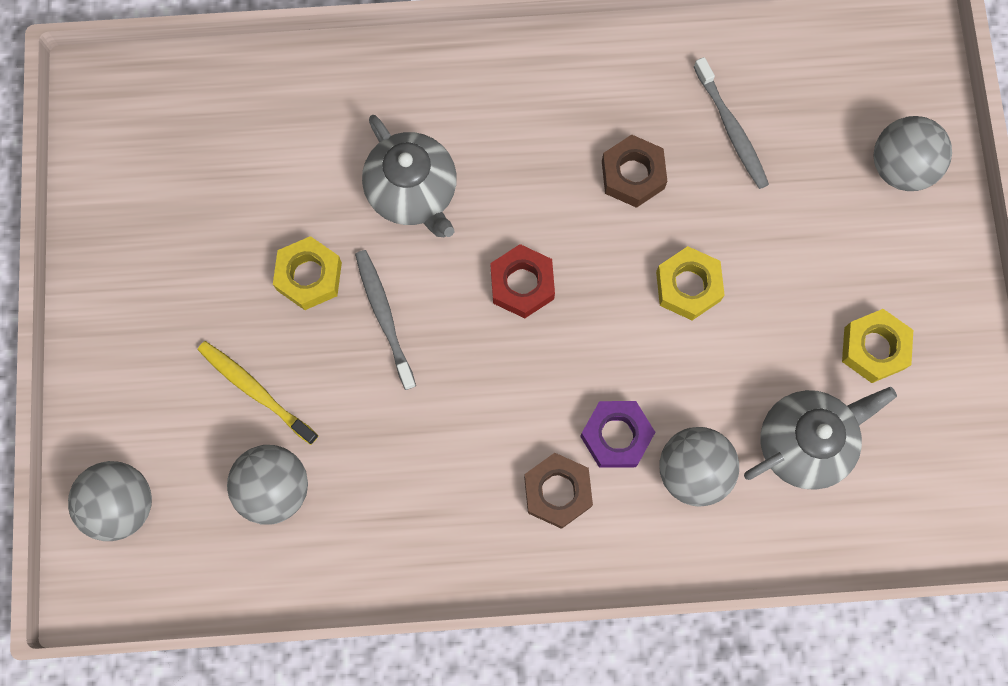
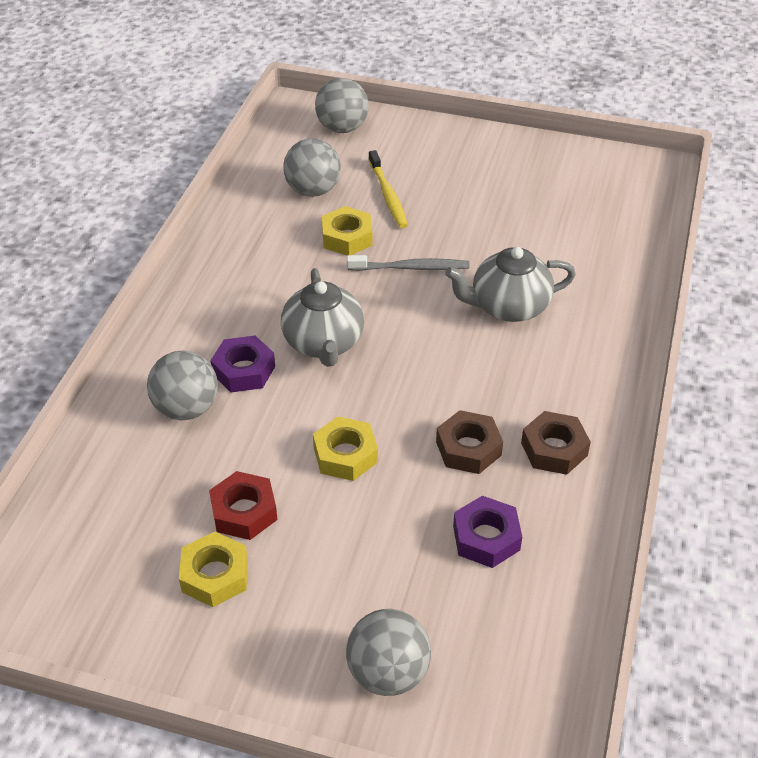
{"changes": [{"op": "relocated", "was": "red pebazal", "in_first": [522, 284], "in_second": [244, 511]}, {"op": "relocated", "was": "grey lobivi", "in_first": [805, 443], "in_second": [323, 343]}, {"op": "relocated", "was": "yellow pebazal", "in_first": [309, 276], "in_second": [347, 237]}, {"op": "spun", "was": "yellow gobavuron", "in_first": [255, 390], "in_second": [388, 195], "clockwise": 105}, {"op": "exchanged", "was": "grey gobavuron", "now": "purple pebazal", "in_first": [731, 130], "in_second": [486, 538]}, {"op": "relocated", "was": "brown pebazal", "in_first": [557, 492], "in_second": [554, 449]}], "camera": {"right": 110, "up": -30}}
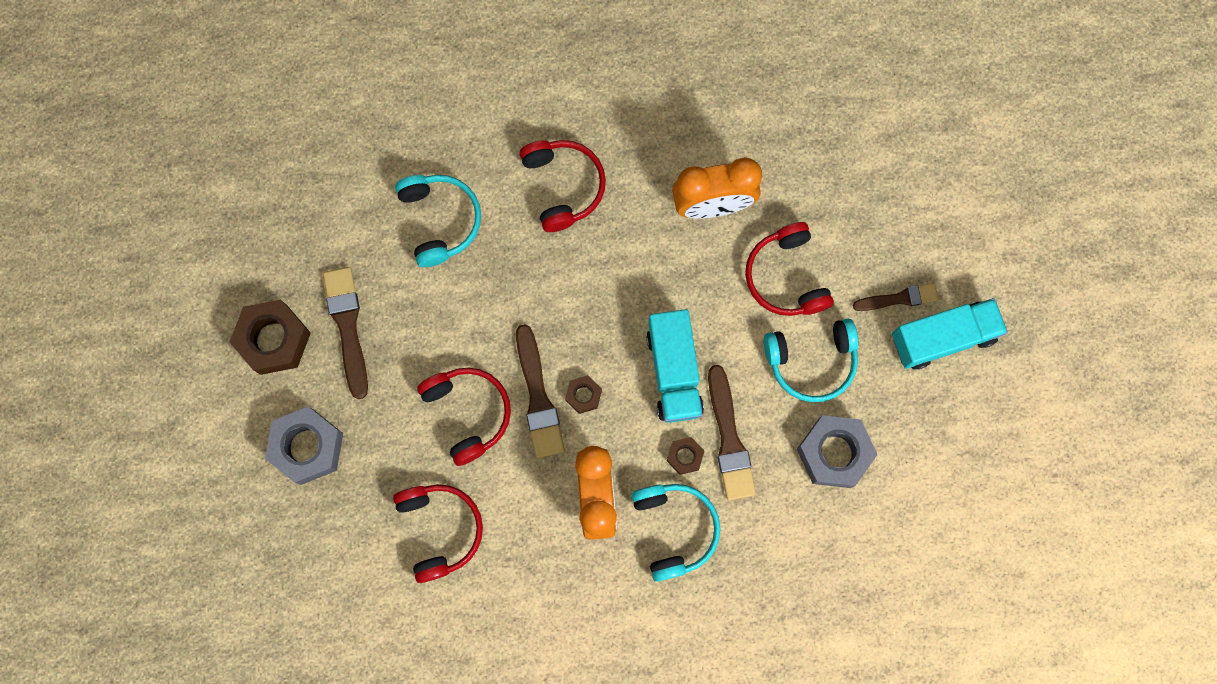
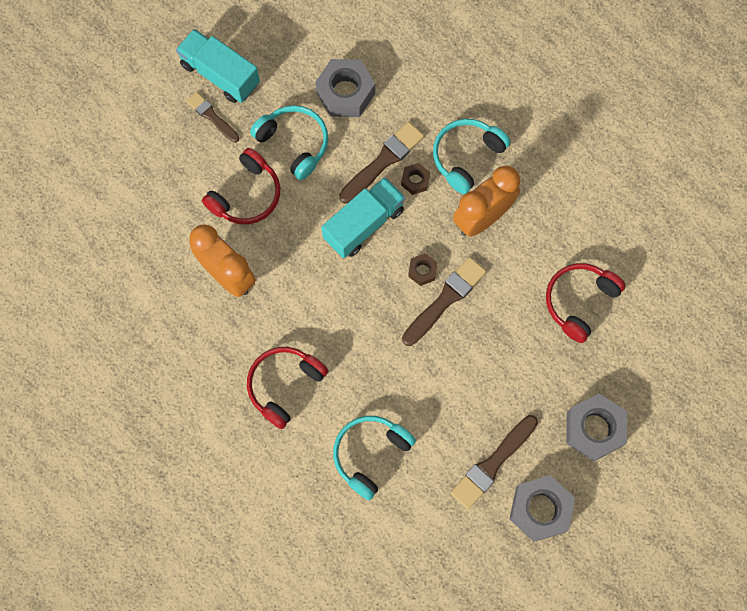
{"changes": [{"op": "colour", "was": "brown pebazal", "now": "grey pebazal", "in_first": [274, 339], "in_second": [540, 509]}, {"op": "missing", "was": "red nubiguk", "in_first": [468, 413]}], "camera": {"right": -125, "up": -5}}
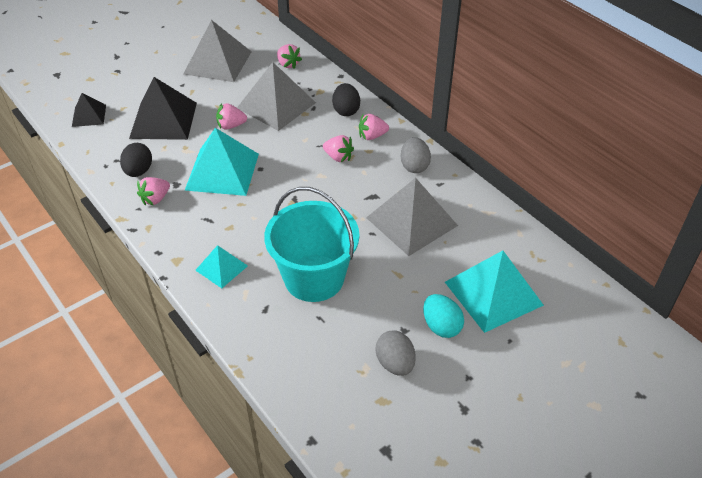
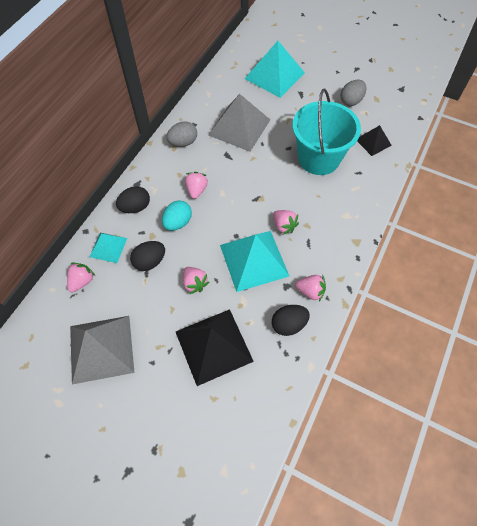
{"changes": [{"op": "relocated", "was": "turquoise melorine", "in_first": [221, 268], "in_second": [108, 247]}, {"op": "exchanged", "was": "grey melorine", "now": "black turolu", "in_first": [276, 105], "in_second": [150, 262]}, {"op": "relocated", "was": "turquoise turolu", "in_first": [441, 326], "in_second": [178, 223]}, {"op": "relocated", "was": "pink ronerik", "in_first": [372, 136], "in_second": [284, 226]}, {"op": "relocated", "was": "black melorine", "in_first": [89, 115], "in_second": [373, 142]}], "camera": {"right": -115, "up": 15}}
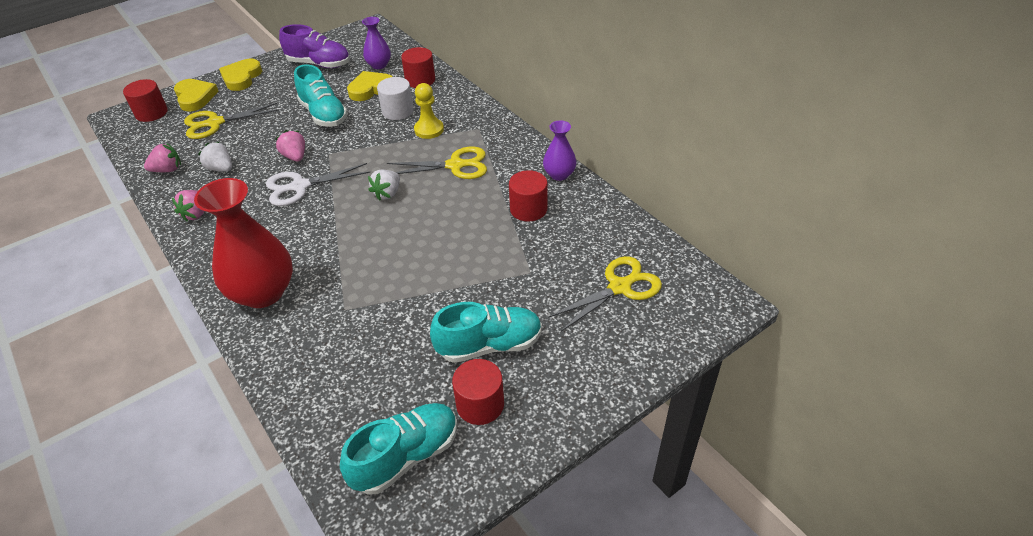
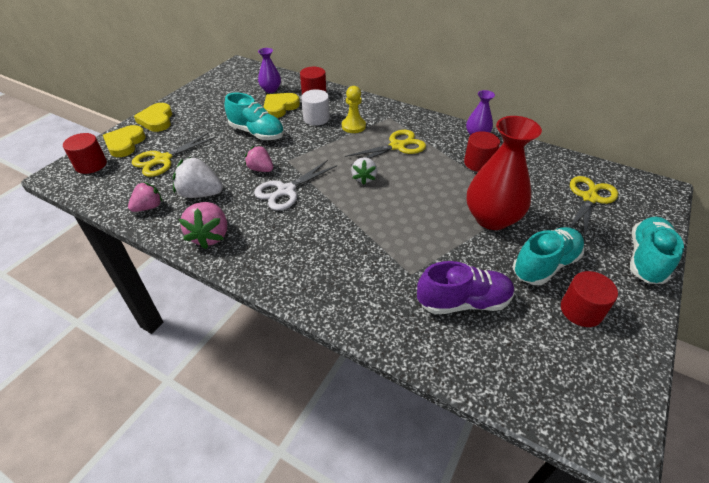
{"changes": [{"op": "spun", "was": "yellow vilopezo", "in_first": [195, 97], "in_second": [125, 144], "clockwise": -120}, {"op": "size", "was": "white ronerik", "in_first": [221, 168], "in_second": [200, 194], "ratio": 1.5}, {"op": "size", "was": "pink ronerik", "in_first": [197, 214], "in_second": [210, 236], "ratio": 1.5}, {"op": "relocated", "was": "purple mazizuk", "in_first": [319, 64], "in_second": [463, 302]}, {"op": "relocated", "was": "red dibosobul", "in_first": [263, 292], "in_second": [492, 218]}, {"op": "relocated", "was": "turquoise mazizuk", "in_first": [406, 456], "in_second": [646, 259]}], "camera": {"right": -25, "up": 0}}
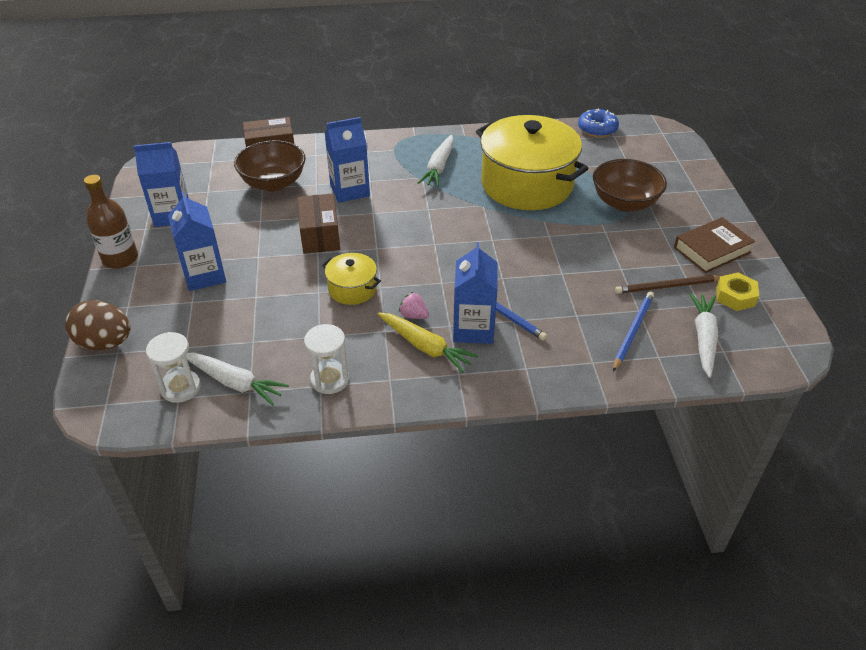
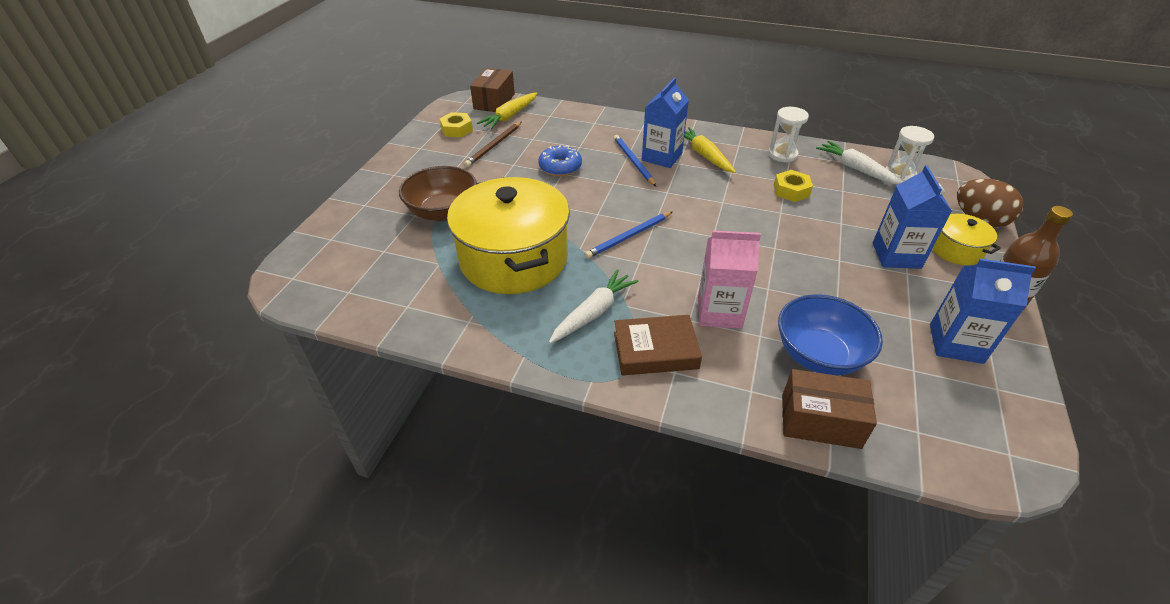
{"changes": [{"op": "spun", "was": "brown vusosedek", "in_first": [667, 286], "in_second": [494, 146], "clockwise": 105}, {"op": "relocated", "was": "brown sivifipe", "in_first": [320, 235], "in_second": [494, 101]}, {"op": "colour", "was": "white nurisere", "now": "yellow nurisere", "in_first": [703, 338], "in_second": [510, 116]}, {"op": "relocated", "was": "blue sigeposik", "in_first": [597, 129], "in_second": [560, 167]}, {"op": "relocated", "was": "blue vusosedek", "in_first": [633, 331], "in_second": [628, 237]}, {"op": "relocated", "was": "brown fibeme", "in_first": [712, 250], "in_second": [655, 350]}, {"op": "colour", "was": "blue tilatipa", "now": "pink tilatipa", "in_first": [350, 190], "in_second": [719, 312]}, {"op": "appeared", "now": "yellow pebazal", "in_second": [791, 191]}, {"op": "colour", "was": "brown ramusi", "now": "blue ramusi", "in_first": [273, 183], "in_second": [819, 355]}, {"op": "relocated", "was": "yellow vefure", "in_first": [352, 289], "in_second": [956, 250]}, {"op": "missing", "was": "pink ronerik", "in_first": [413, 315]}], "camera": {"right": -155, "up": 0}}
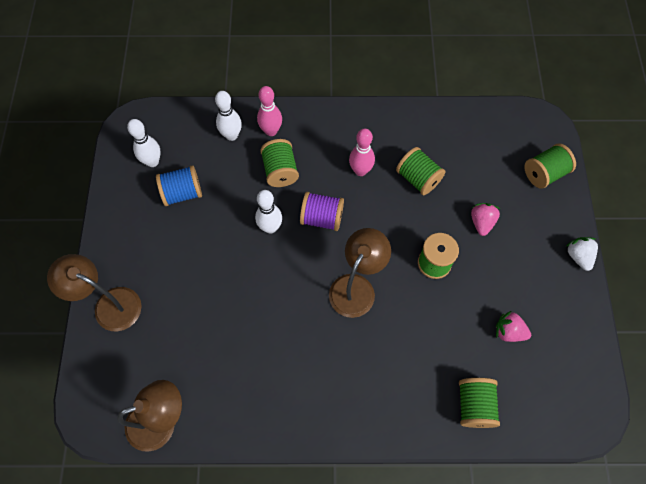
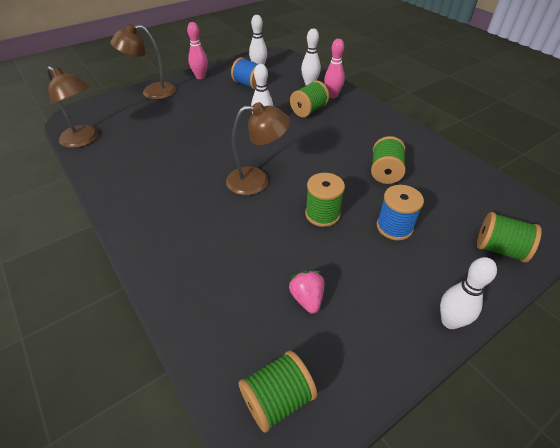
{"changes": [{"op": "spun", "was": "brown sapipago", "in_first": [109, 304], "in_second": [152, 92], "clockwise": -90}, {"op": "relocated", "was": "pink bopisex", "in_first": [360, 171], "in_second": [200, 77]}, {"op": "relocated", "was": "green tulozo", "in_first": [474, 405], "in_second": [277, 399]}, {"op": "exchanged", "was": "pink ronerik", "now": "blue tulozo", "in_first": [481, 222], "in_second": [394, 227]}, {"op": "exchanged", "was": "white ronerik", "now": "white bopisex", "in_first": [578, 256], "in_second": [450, 321]}, {"op": "missing", "was": "purple tulozo", "in_first": [322, 218]}], "camera": {"right": 55, "up": -20}}
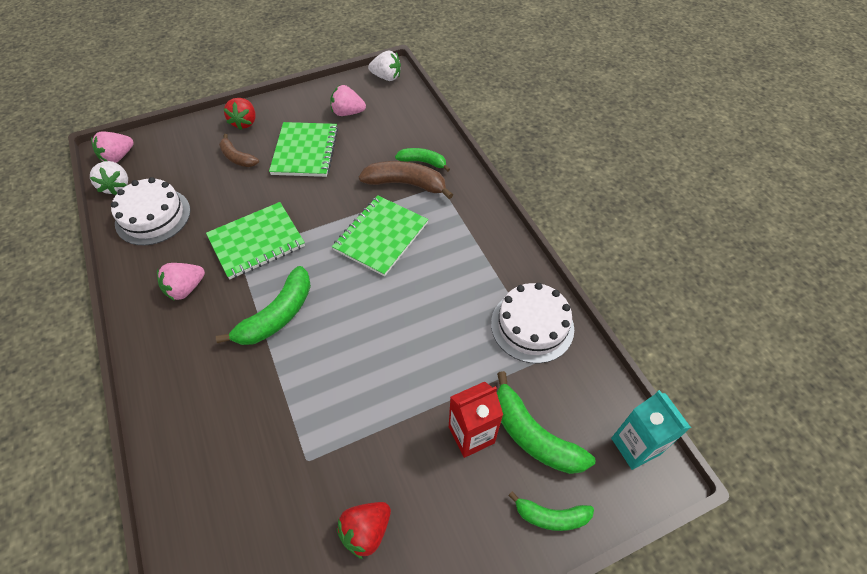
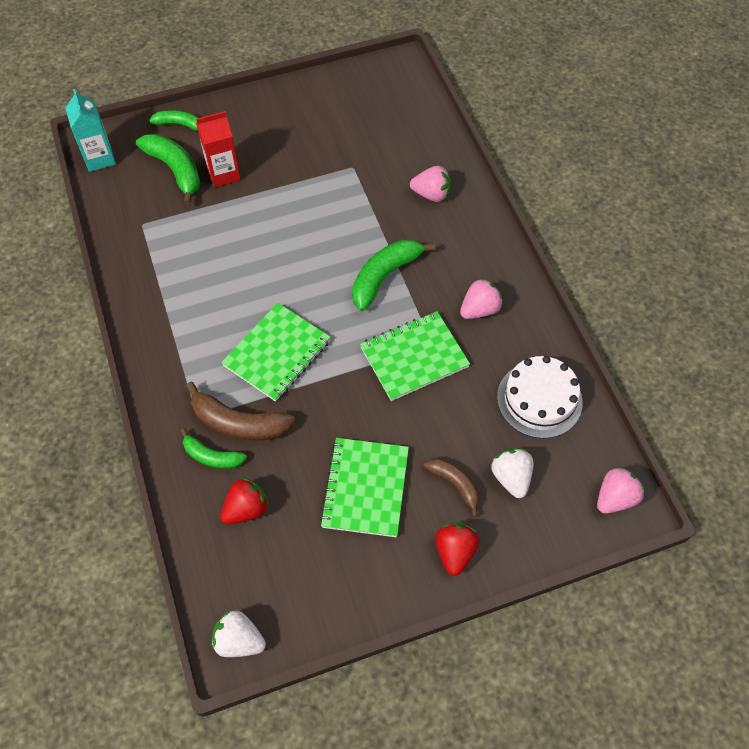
{"changes": [{"op": "relocated", "was": "red ronerik", "in_first": [366, 531], "in_second": [246, 509]}, {"op": "relocated", "was": "pink ronerik", "in_first": [348, 113], "in_second": [431, 194]}, {"op": "relocated", "was": "white ronerik", "in_first": [116, 186], "in_second": [511, 477]}, {"op": "missing", "was": "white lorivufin", "in_first": [532, 325]}], "camera": {"right": -175, "up": 5}}
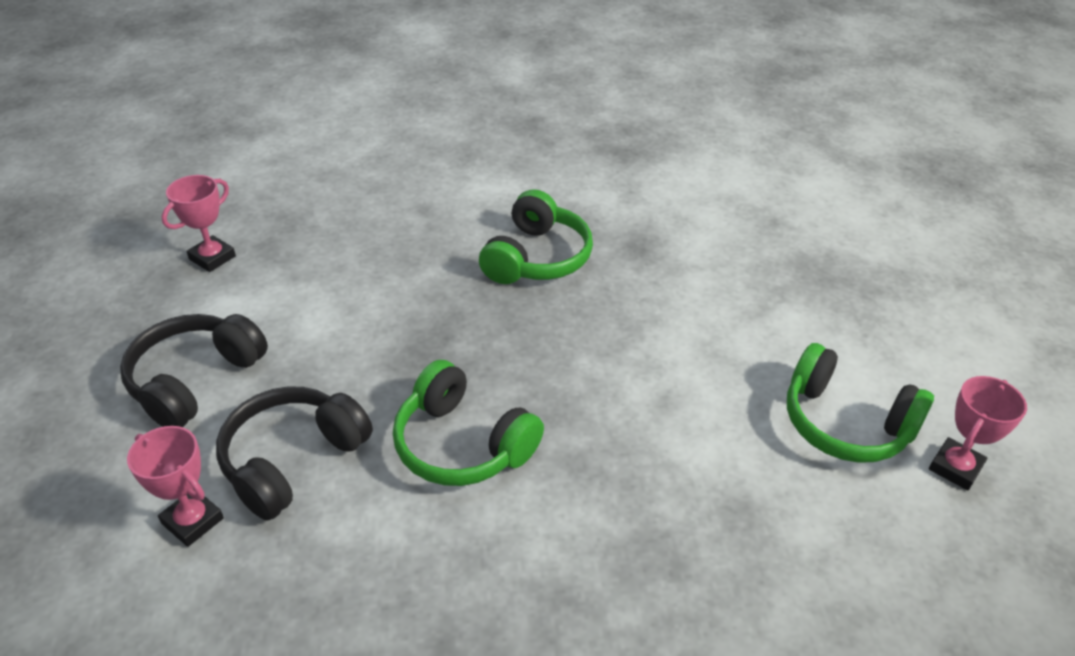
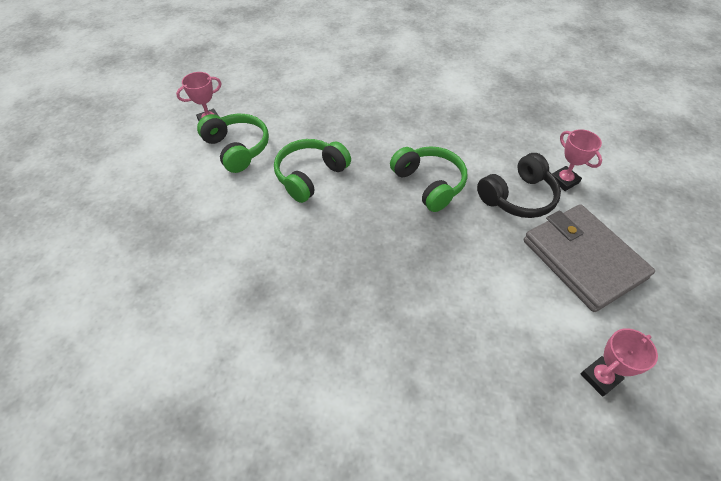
{"changes": [{"op": "relocated", "was": "green nubiguk", "in_first": [536, 257], "in_second": [310, 176]}, {"op": "exchanged", "was": "black nubiguk", "now": "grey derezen", "in_first": [195, 380], "in_second": [583, 259]}], "camera": {"right": -160, "up": 10}}
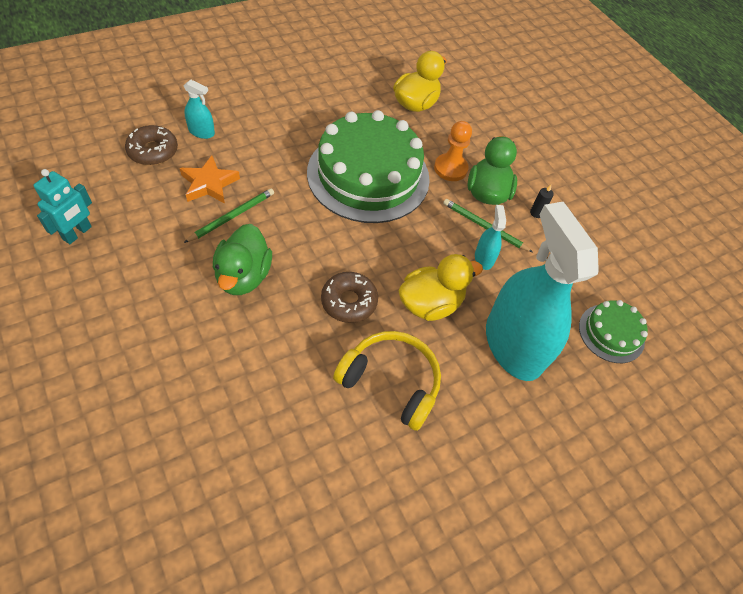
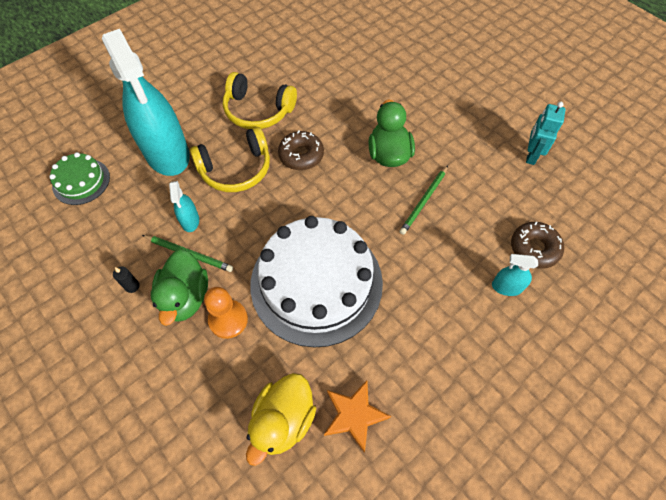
{"changes": [{"op": "exchanged", "was": "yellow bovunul", "now": "yellow nubiguk", "in_first": [430, 304], "in_second": [236, 169]}, {"op": "colour", "was": "green lorivufin", "now": "white lorivufin", "in_first": [368, 175], "in_second": [316, 283]}, {"op": "relocated", "was": "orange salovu", "in_first": [209, 184], "in_second": [354, 415]}], "camera": {"right": 175, "up": 5}}
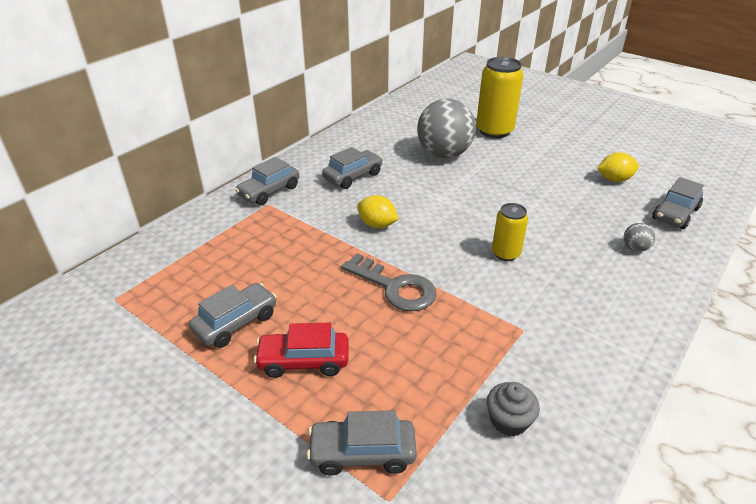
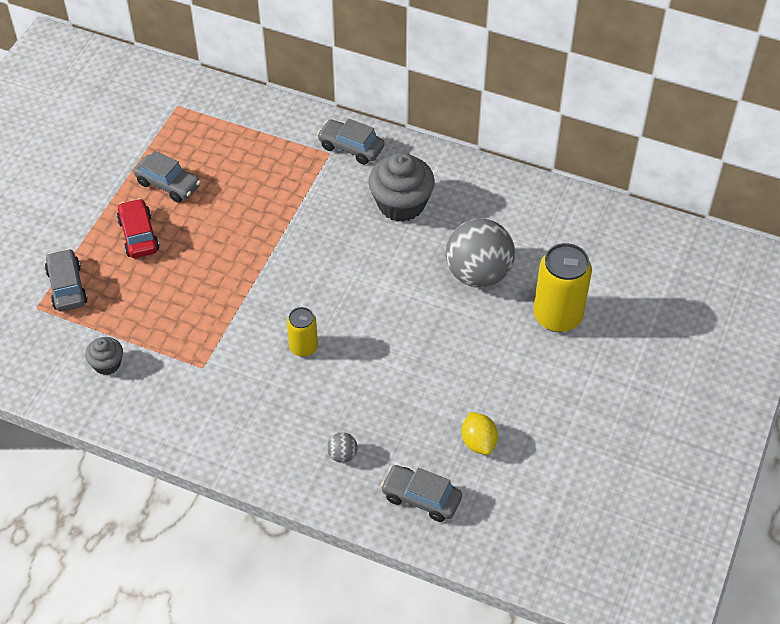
{"changes": [{"op": "exchanged", "was": "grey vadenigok", "now": "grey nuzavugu", "in_first": [353, 176], "in_second": [401, 204]}, {"op": "missing", "was": "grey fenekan", "in_first": [395, 287]}, {"op": "missing", "was": "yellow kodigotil", "in_first": [377, 225]}], "camera": {"right": 75, "up": 15}}
